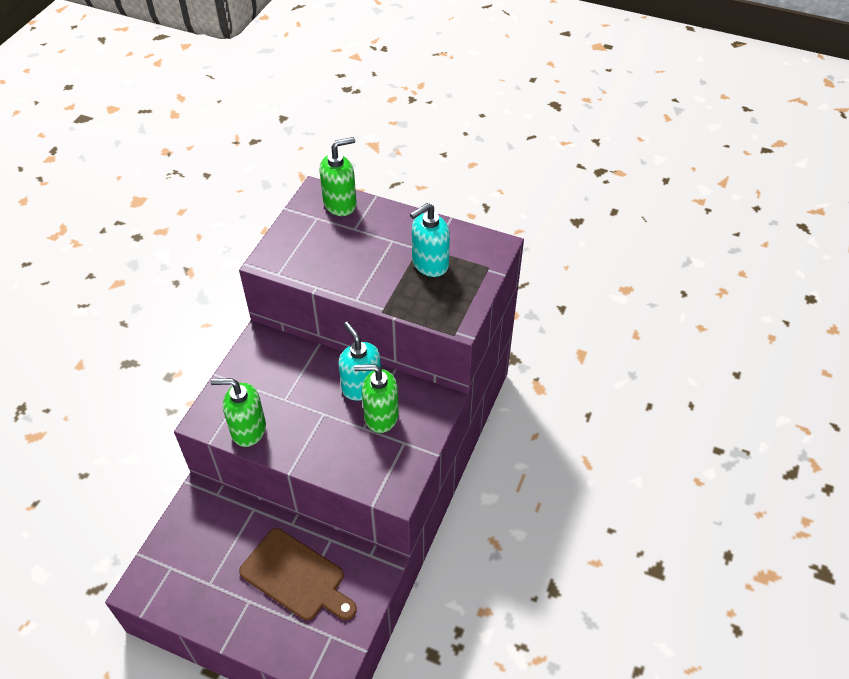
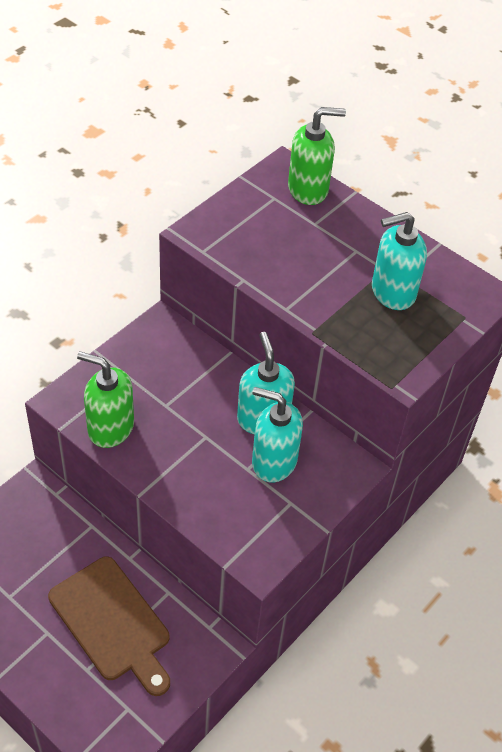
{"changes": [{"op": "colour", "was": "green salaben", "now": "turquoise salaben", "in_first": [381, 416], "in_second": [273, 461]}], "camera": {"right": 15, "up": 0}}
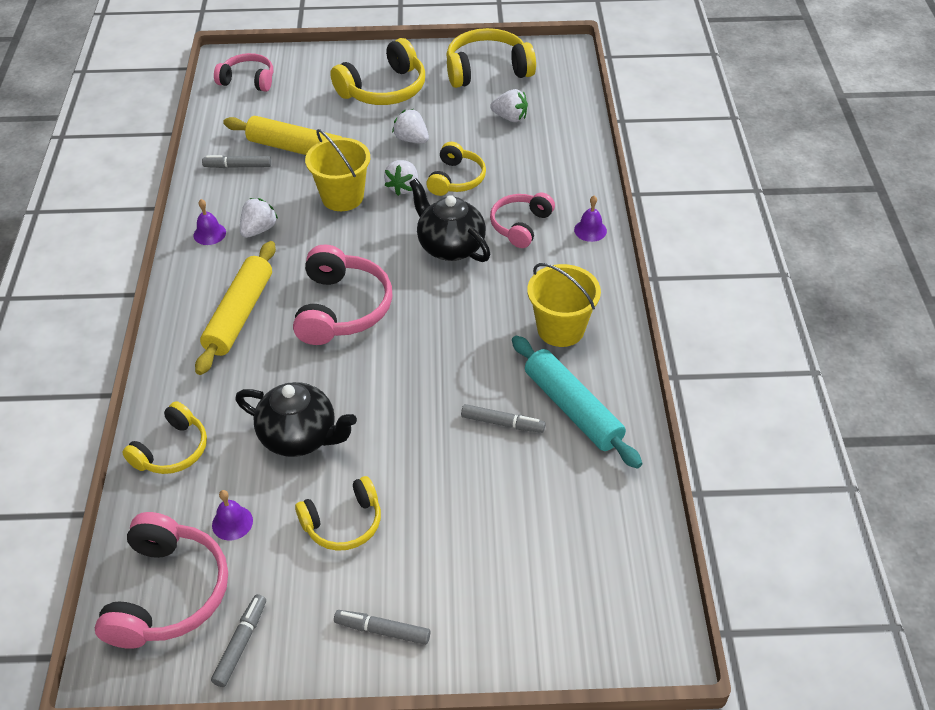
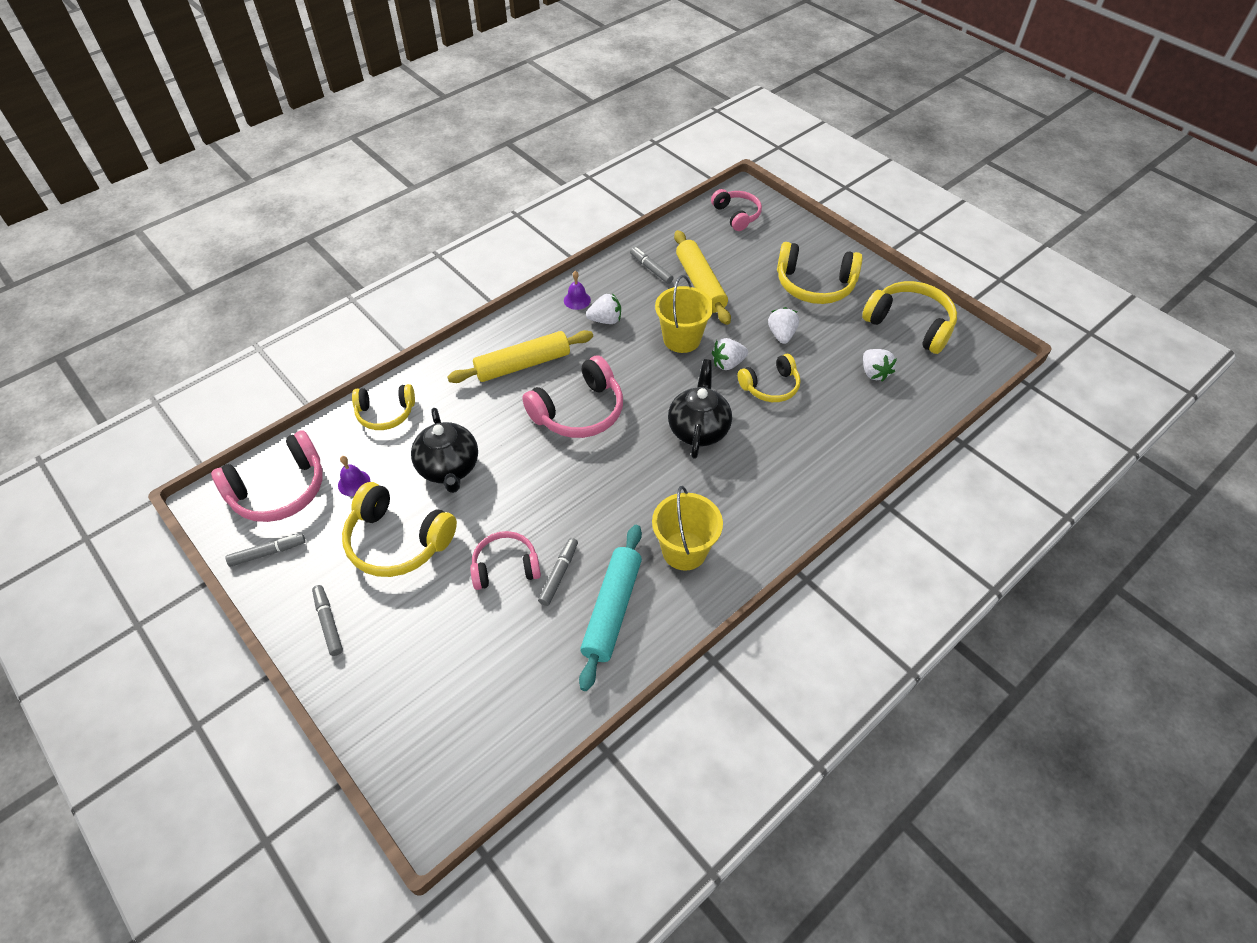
{"changes": [{"op": "size", "was": "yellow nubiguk", "in_first": [343, 523], "in_second": [398, 541], "ratio": 1.56}, {"op": "relocated", "was": "pink nubiguk", "in_first": [520, 225], "in_second": [505, 567]}, {"op": "spun", "was": "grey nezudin", "in_first": [502, 423], "in_second": [559, 574], "clockwise": -135}, {"op": "missing", "was": "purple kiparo", "in_first": [590, 230]}], "camera": {"right": 50, "up": 5}}
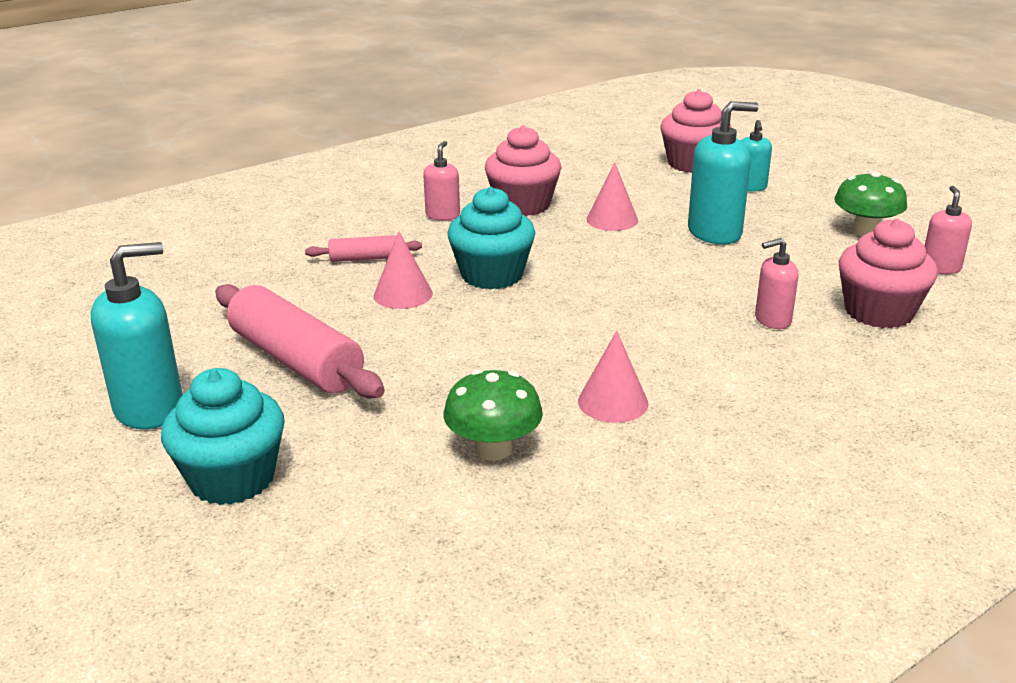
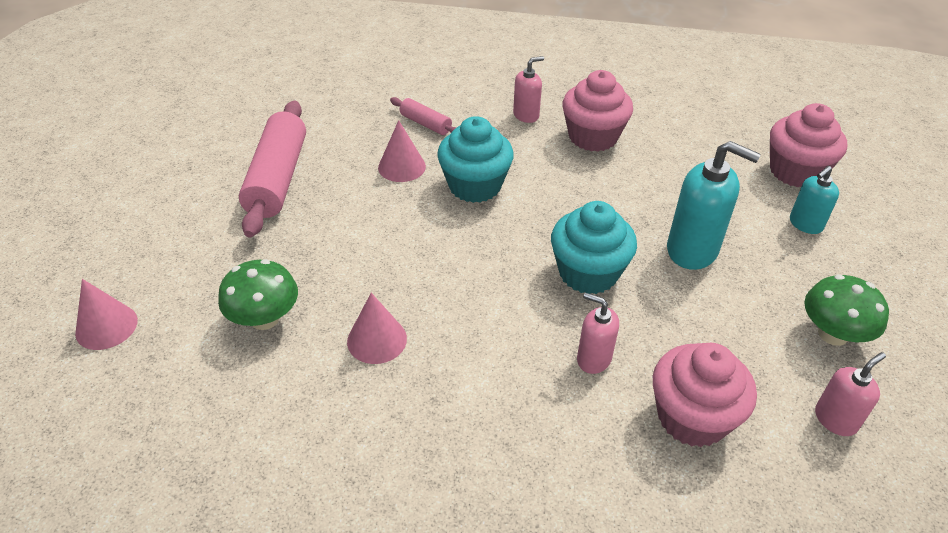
{"changes": [{"op": "relocated", "was": "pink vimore", "in_first": [612, 220], "in_second": [106, 326]}, {"op": "relocated", "was": "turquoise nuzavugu", "in_first": [232, 479], "in_second": [588, 273]}, {"op": "missing", "was": "turquoise salaben", "in_first": [150, 409]}], "camera": {"right": 45, "up": 15}}
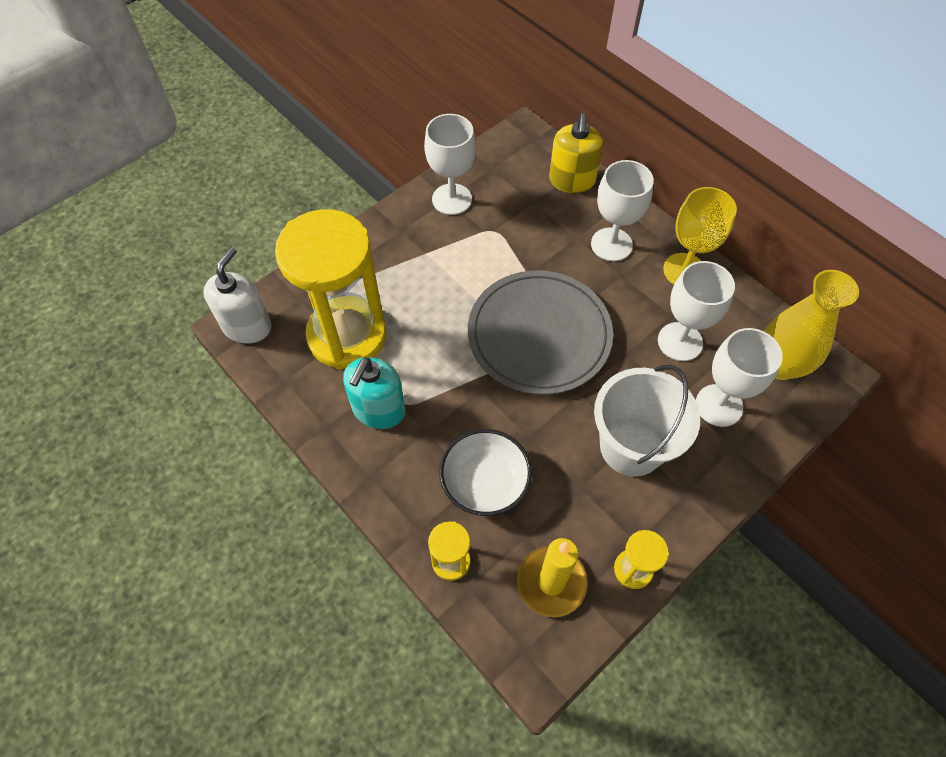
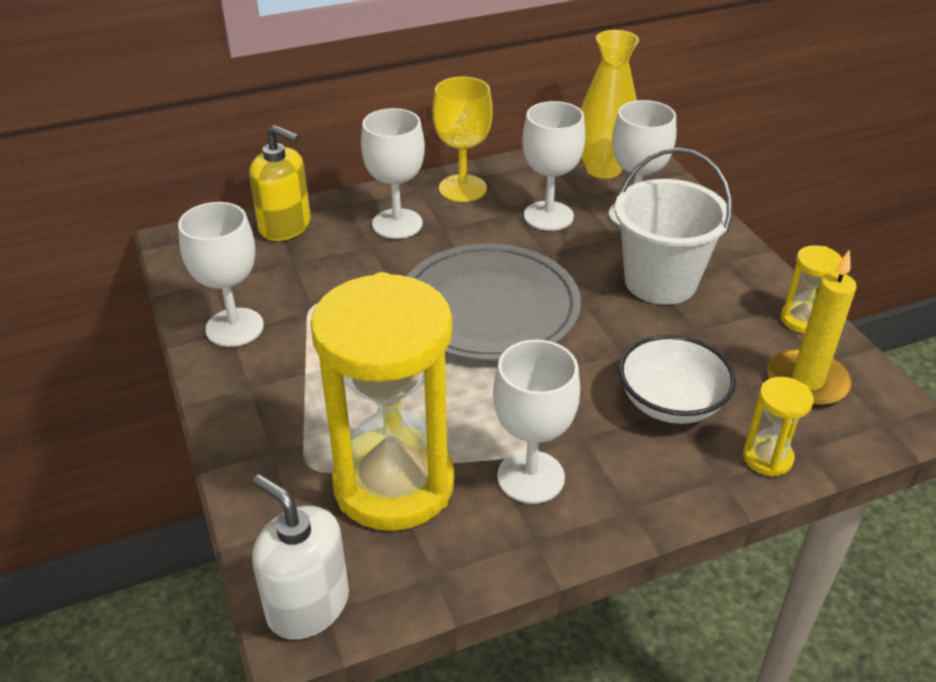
{"changes": [{"op": "exchanged", "was": "turquoise salaben", "now": "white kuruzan", "in_first": [378, 409], "in_second": [530, 477]}], "camera": {"right": -70, "up": -20}}
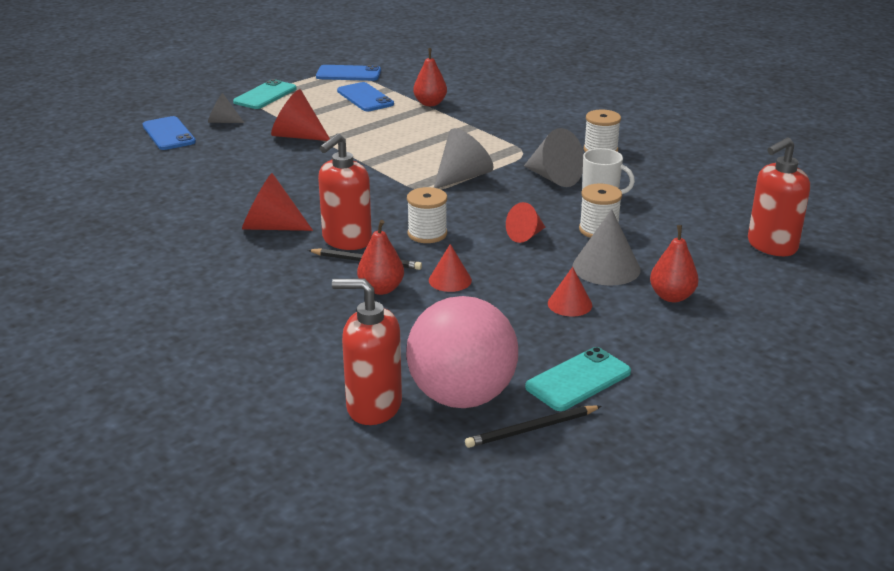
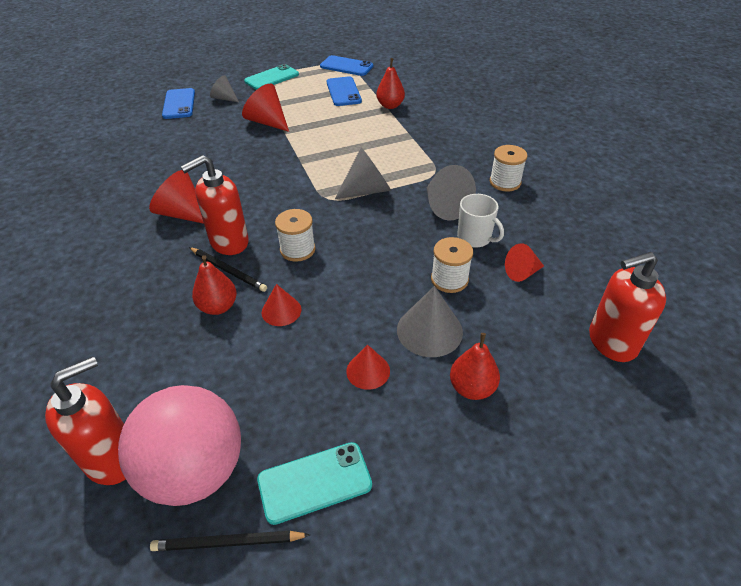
{"changes": [{"op": "spun", "was": "red salaben", "in_first": [373, 406], "in_second": [113, 458], "clockwise": 105}, {"op": "relocated", "was": "red vimore", "in_first": [525, 236], "in_second": [522, 272]}], "camera": {"right": 20, "up": 15}}
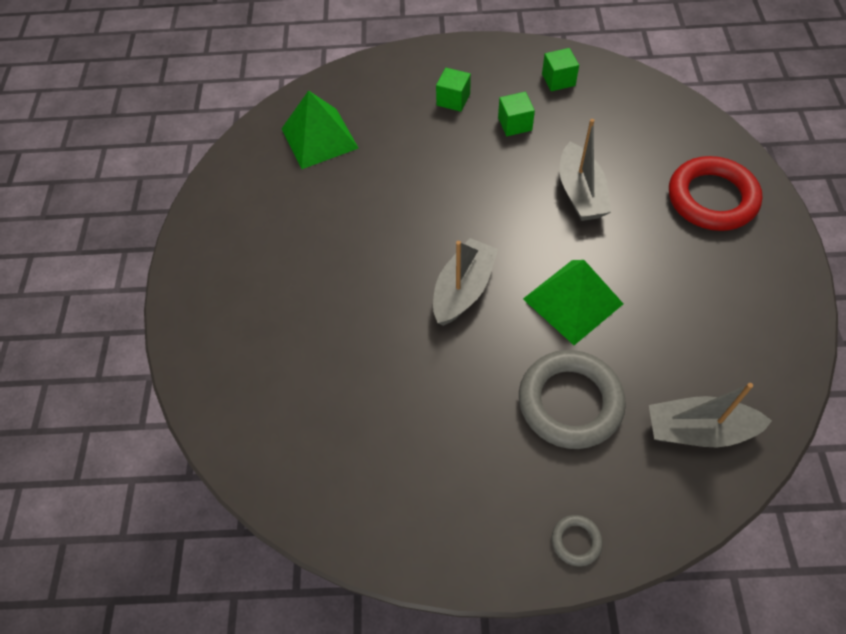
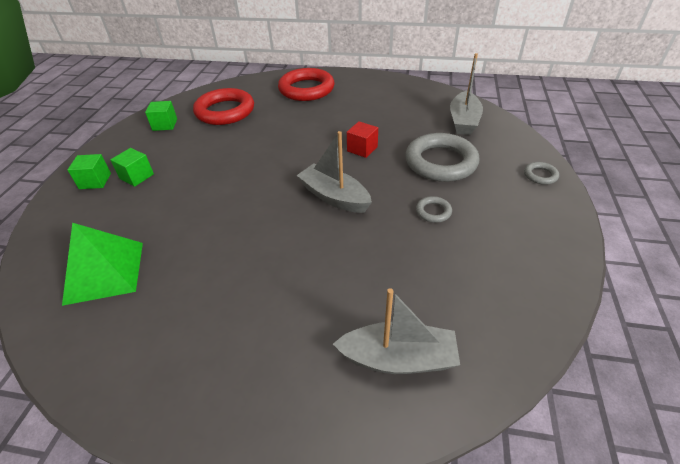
{"changes": [{"op": "relocated", "was": "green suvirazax", "in_first": [515, 124], "in_second": [95, 181]}, {"op": "appeared", "now": "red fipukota", "in_second": [225, 111]}, {"op": "relocated", "was": "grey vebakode", "in_first": [580, 193], "in_second": [398, 359]}, {"op": "exchanged", "was": "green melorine", "now": "red suvirazax", "in_first": [572, 301], "in_second": [362, 149]}, {"op": "appeared", "now": "grey fipukota", "in_second": [433, 212]}], "camera": {"right": -80, "up": -15}}
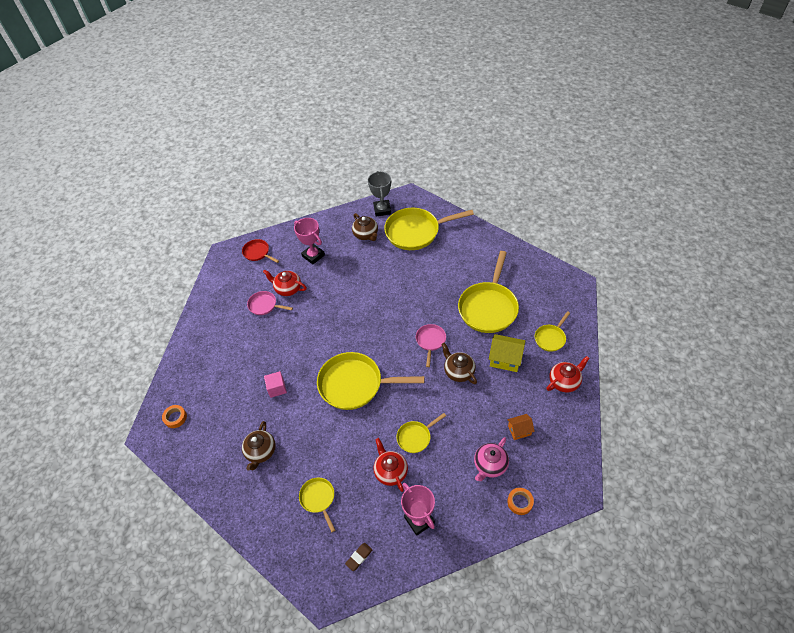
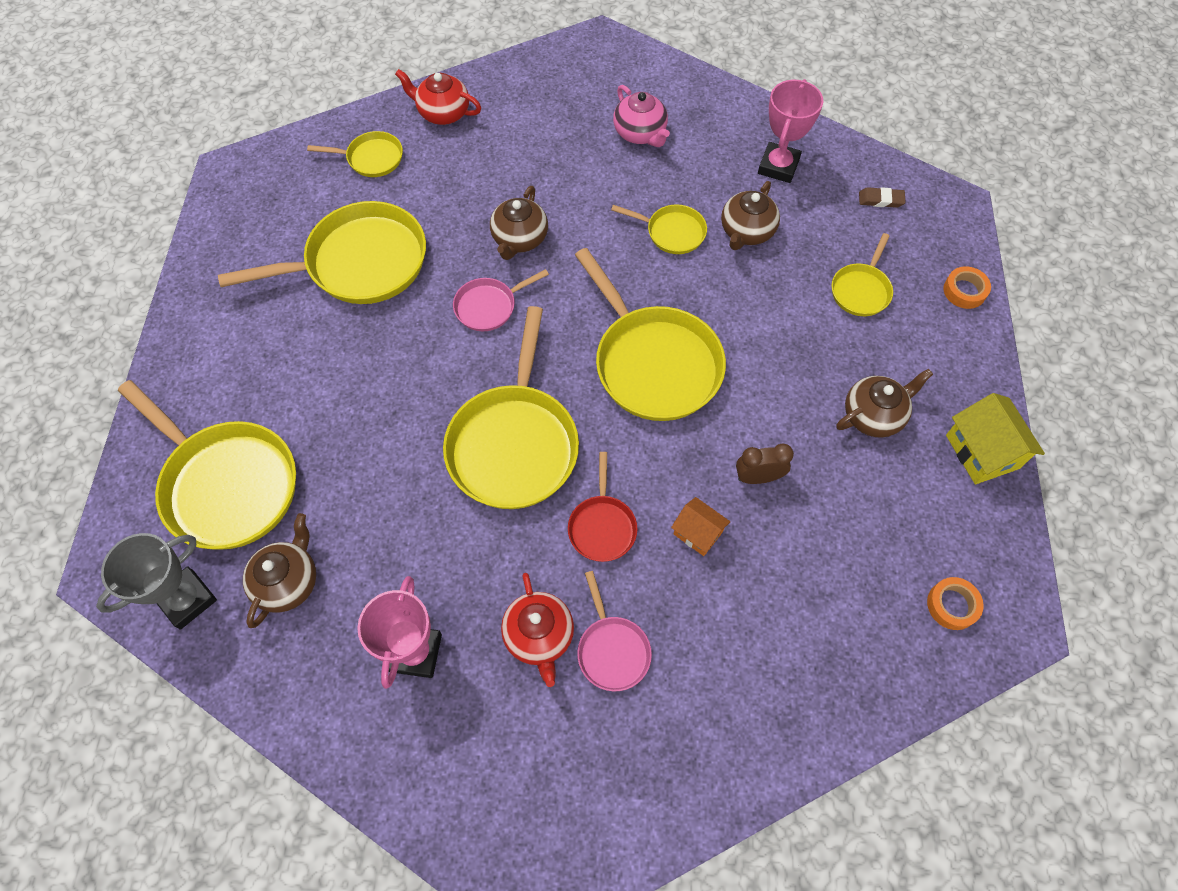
{"changes": [{"op": "appeared", "now": "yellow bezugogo", "in_second": [514, 443]}, {"op": "relocated", "was": "red bezugogo", "in_first": [258, 253], "in_second": [602, 526]}, {"op": "spun", "was": "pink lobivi", "in_first": [490, 465], "in_second": [640, 133], "clockwise": 60}, {"op": "relocated", "was": "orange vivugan", "in_first": [519, 430], "in_second": [698, 533]}, {"op": "colour", "was": "red lobivi", "now": "brown lobivi", "in_first": [390, 471], "in_second": [746, 232]}, {"op": "exchanged", "was": "pink suvirazax", "now": "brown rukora", "in_first": [277, 388], "in_second": [758, 477]}, {"op": "relocated", "was": "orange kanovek", "in_first": [520, 502], "in_second": [964, 291]}, {"op": "relocated", "was": "yellow vivugan", "in_first": [505, 359], "in_second": [982, 451]}], "camera": {"right": -130, "up": 10}}
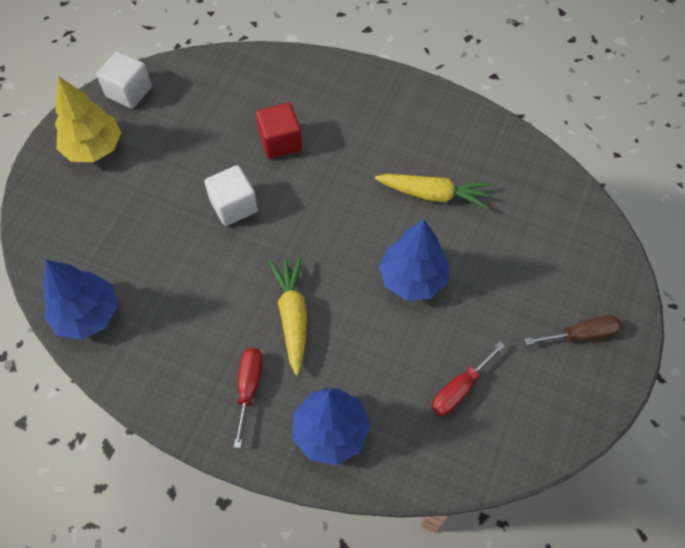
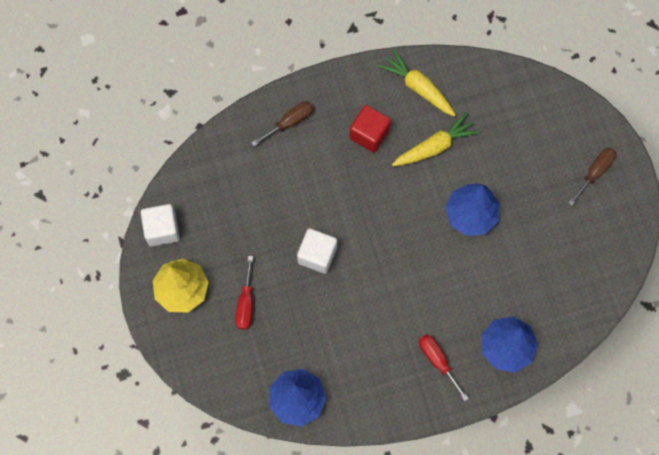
{"changes": [{"op": "relocated", "was": "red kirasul", "in_first": [459, 389], "in_second": [246, 303]}, {"op": "appeared", "now": "brown kirasul", "in_second": [290, 122]}, {"op": "relocated", "was": "red suvirazax", "in_first": [280, 142], "in_second": [369, 134]}, {"op": "relocated", "was": "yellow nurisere", "in_first": [293, 316], "in_second": [418, 87]}], "camera": {"right": -40, "up": 10}}
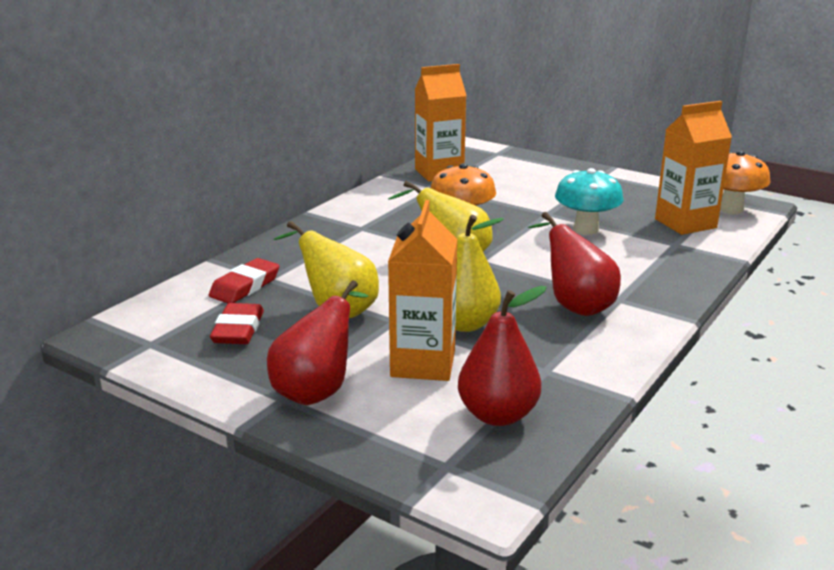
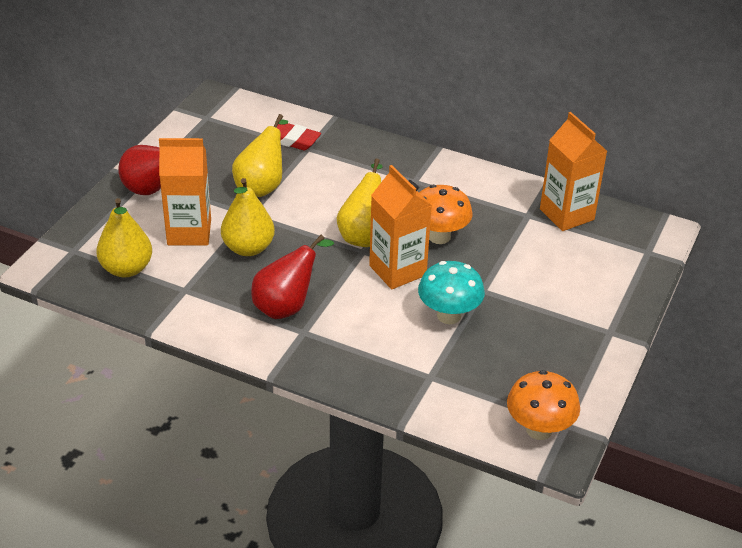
{"changes": [{"op": "colour", "was": "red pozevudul", "now": "yellow pozevudul", "in_first": [498, 415], "in_second": [126, 269]}, {"op": "relocated", "was": "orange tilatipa", "in_first": [685, 223], "in_second": [397, 270]}, {"op": "missing", "was": "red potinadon", "in_first": [238, 330]}], "camera": {"right": 80, "up": 15}}
